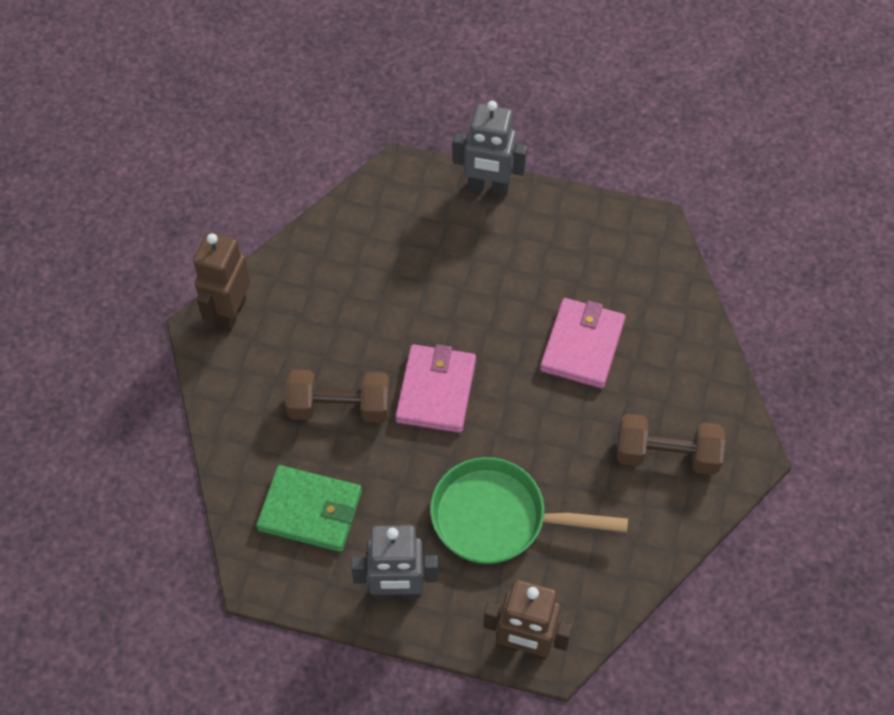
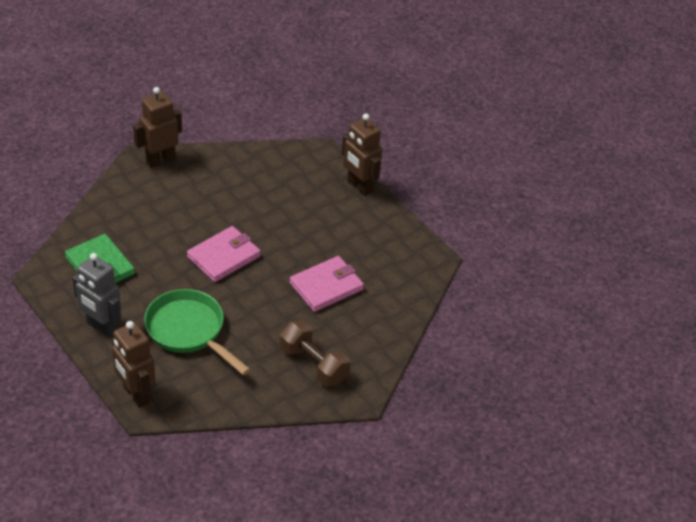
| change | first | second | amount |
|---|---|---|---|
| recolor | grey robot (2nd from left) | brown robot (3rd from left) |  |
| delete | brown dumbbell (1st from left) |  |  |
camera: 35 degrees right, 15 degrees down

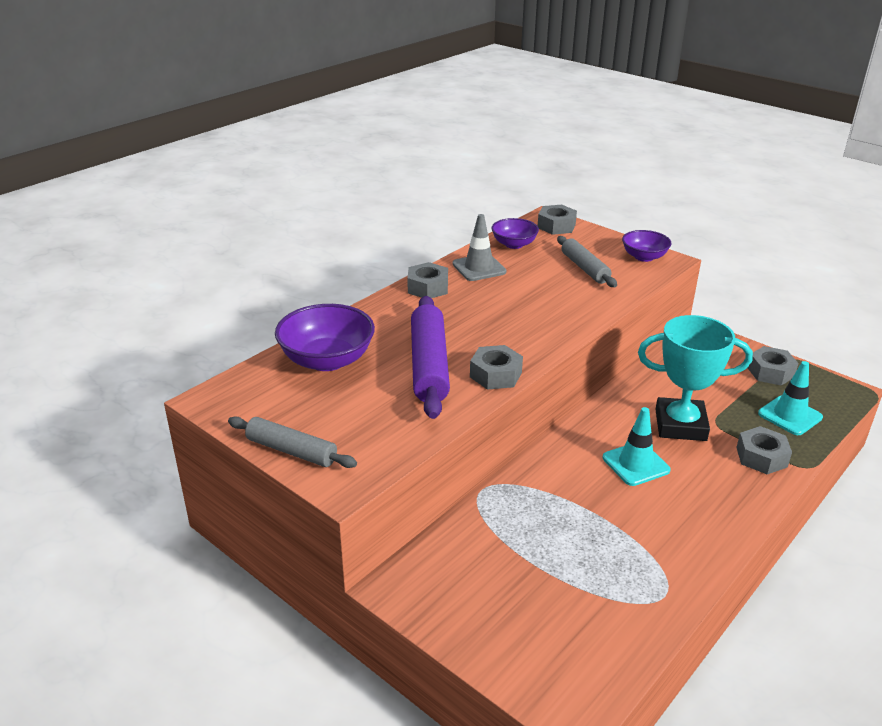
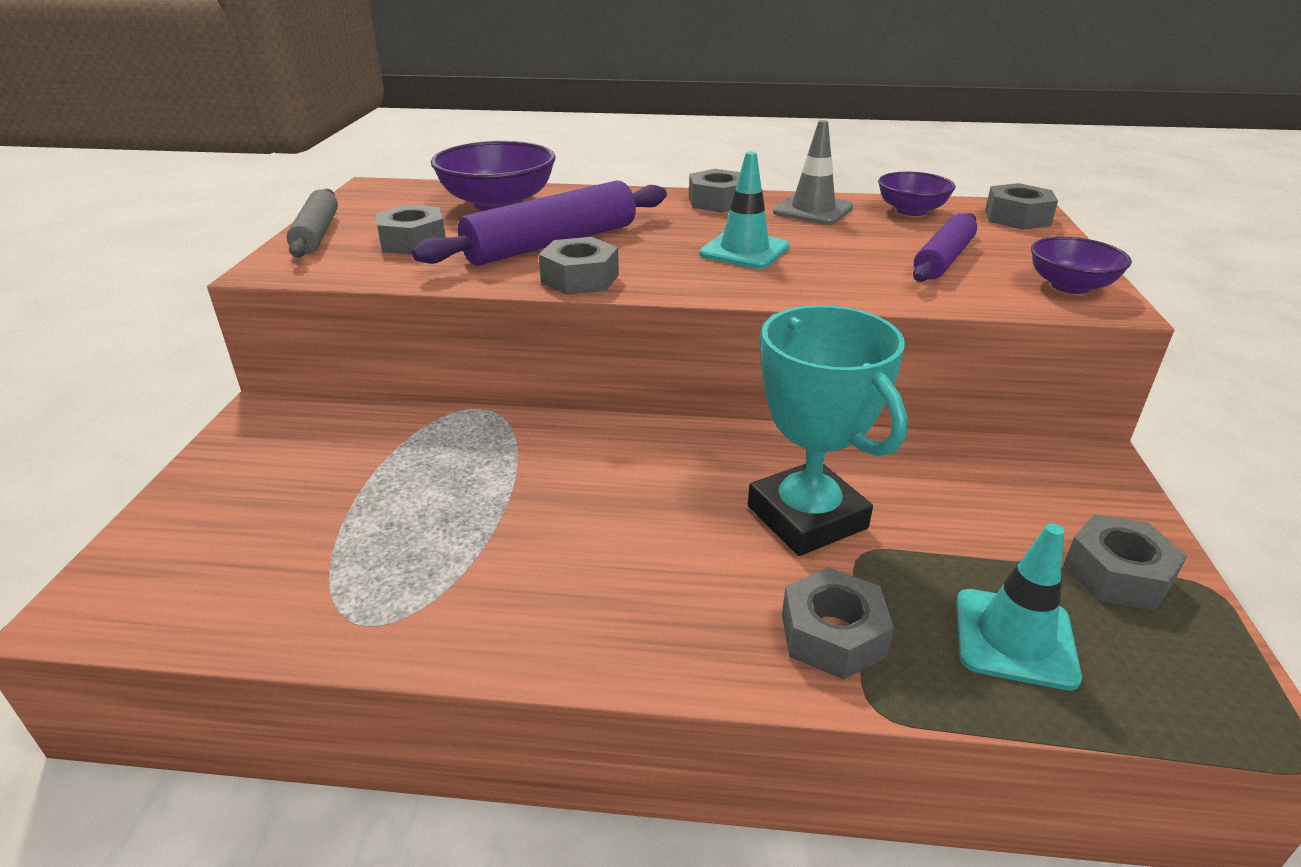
| change | first | second | amount |
|---|---|---|---|
| insert |  | grey nut (1st from left) |  |
| move | turquoise traffic cone (1st from left) |  |  |
| recolor | grey rolling pin (2nd from left) | purple rolling pin (2nd from left) |  |
camera: 55 degrees right, 0 degrees up

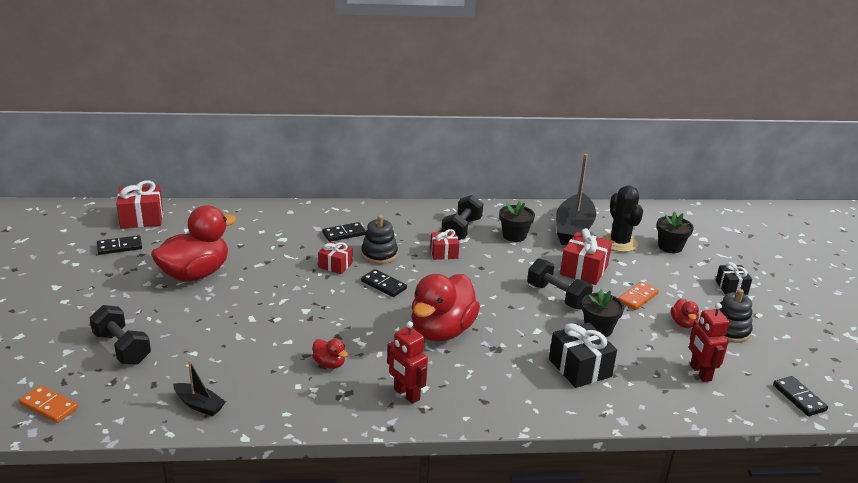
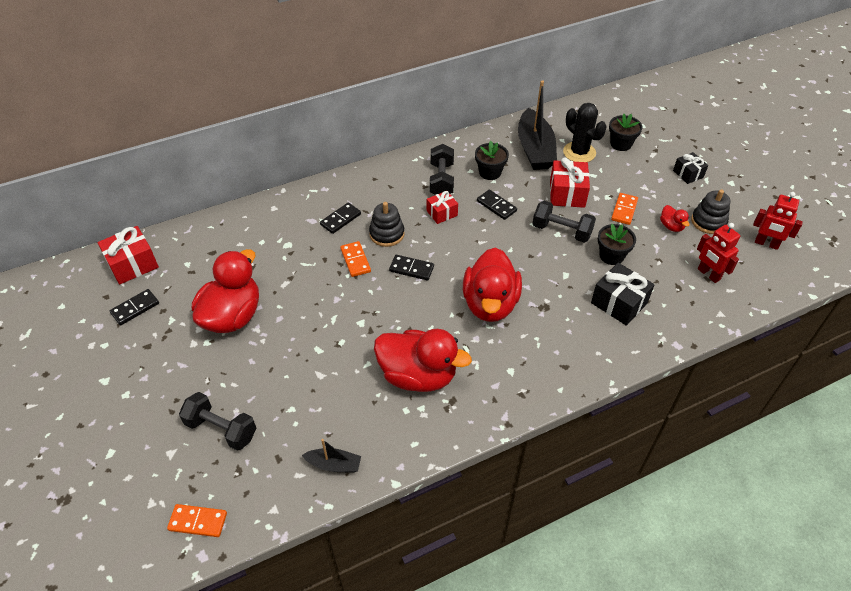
| change | first | second | amount |
|---|---|---|---|
| replace | red gift (2nd from left) | orange domino (2nd from left) |  |
| resize | red duck (2nd from left) |  | x2.33 |
| move | black domino (4th from left) |  |  |
| move | red robot (1st from left in the first image) | red robot (2nd from left) |  |
camera: 20 degrees left, 20 degrees up

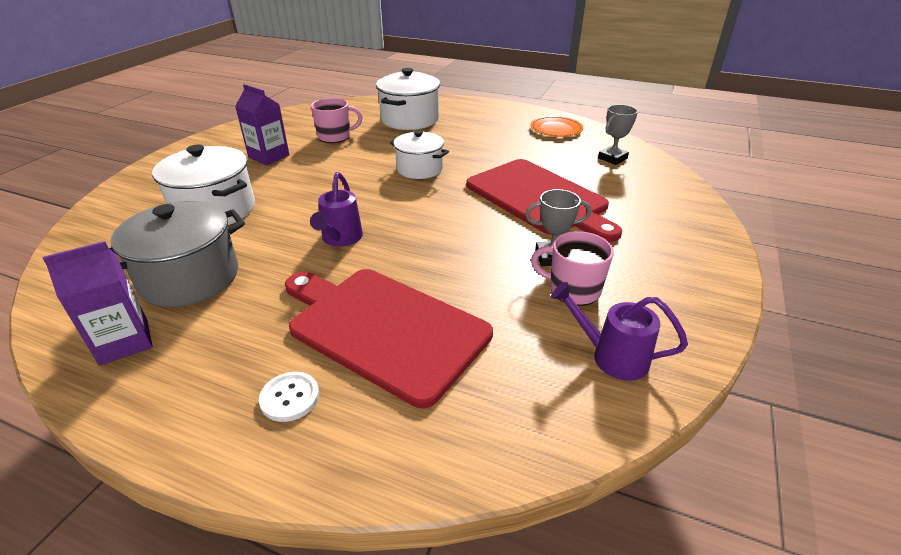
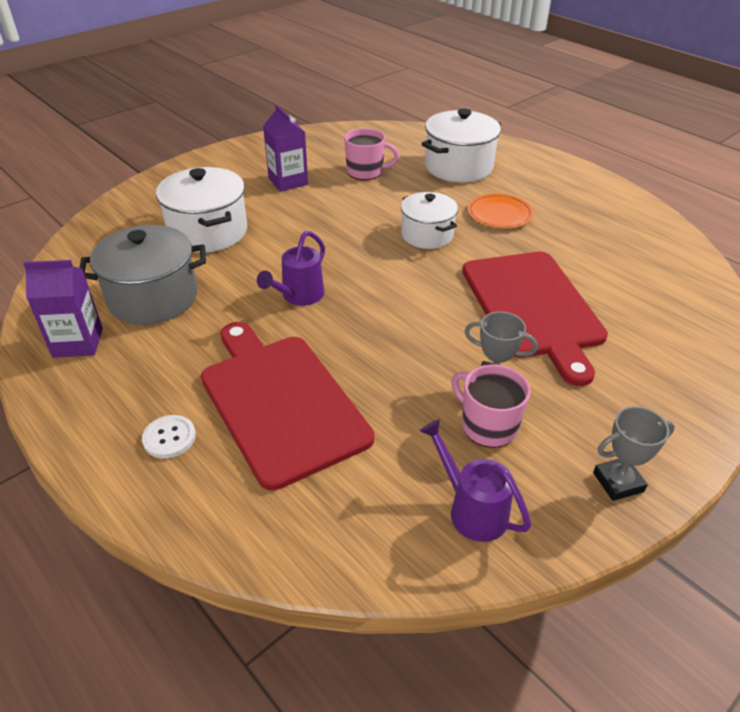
| change | first | second | amount |
|---|---|---|---|
| move | orange plate |  |  |
| move | grey trophy (2nd from left) |  |  |
camera: 25 degrees right, 5 degrees up

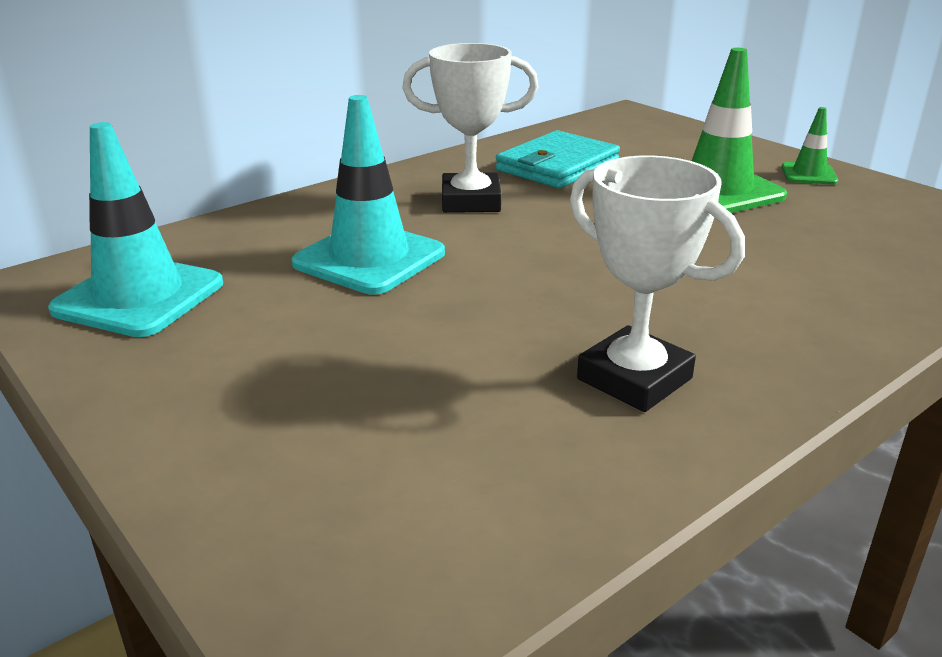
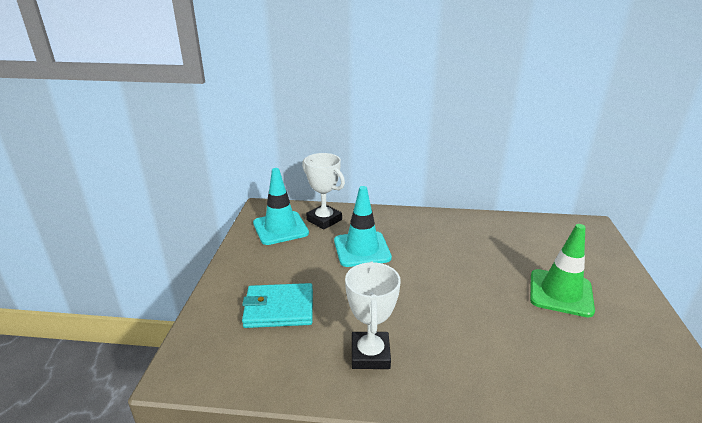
| change | first | second | amount |
|---|---|---|---|
| move | turquoise wallet |  |  |
| move | white trophy (1st from left) |  |  |
| delete | green traffic cone (2nd from left) |  |  |
camera: 45 degrees right, 0 degrees up

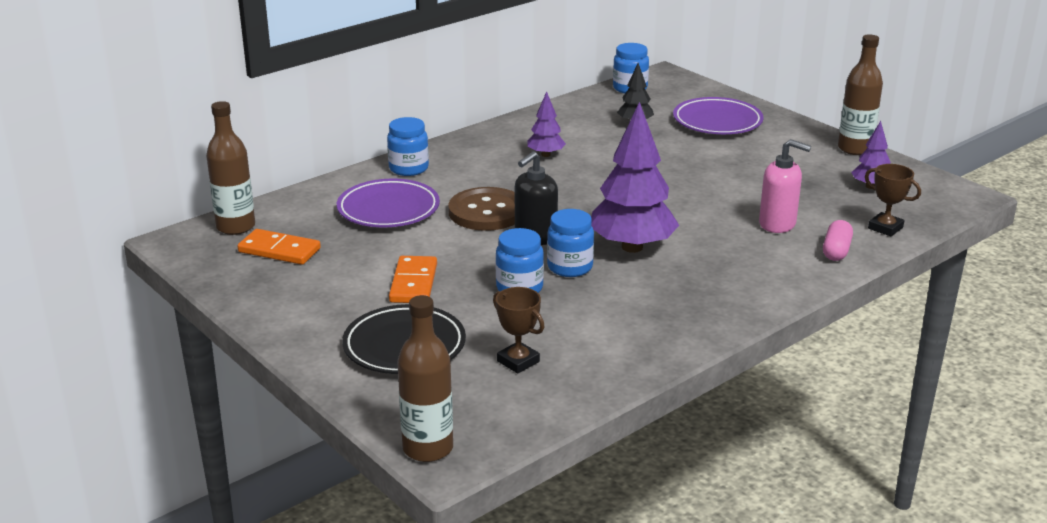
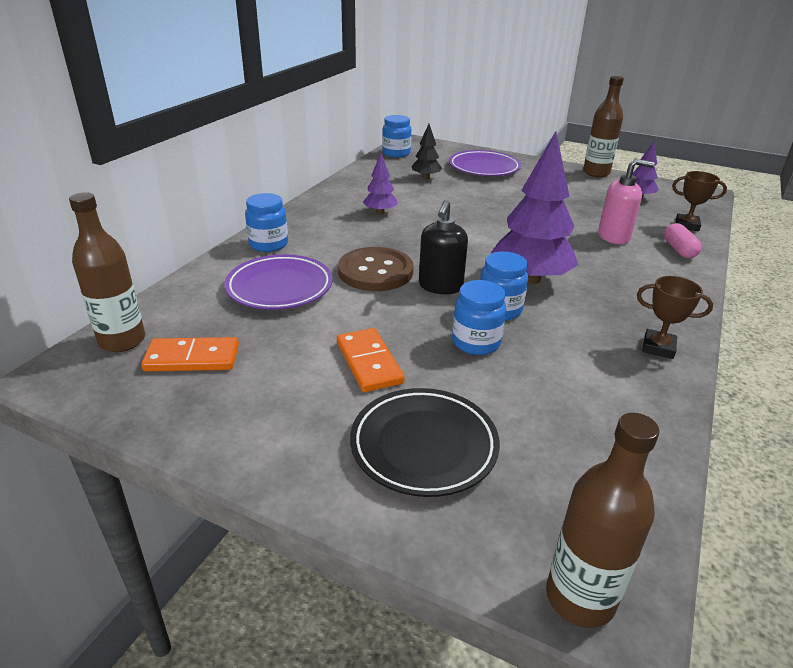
| change | first | second | amount |
|---|---|---|---|
| move | brown trophy (1st from left) |  |  |
camera: 25 degrees left, 5 degrees up

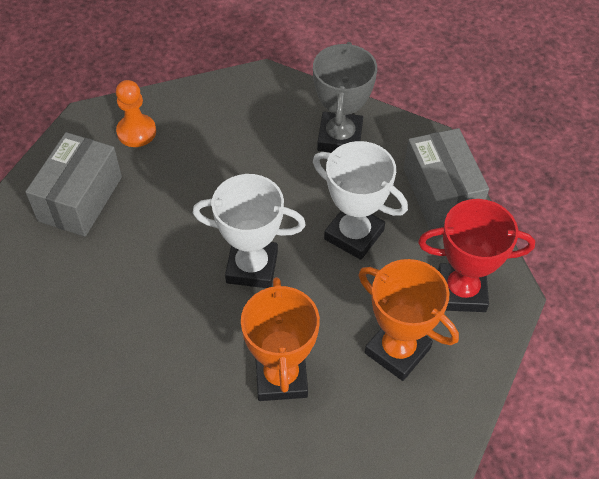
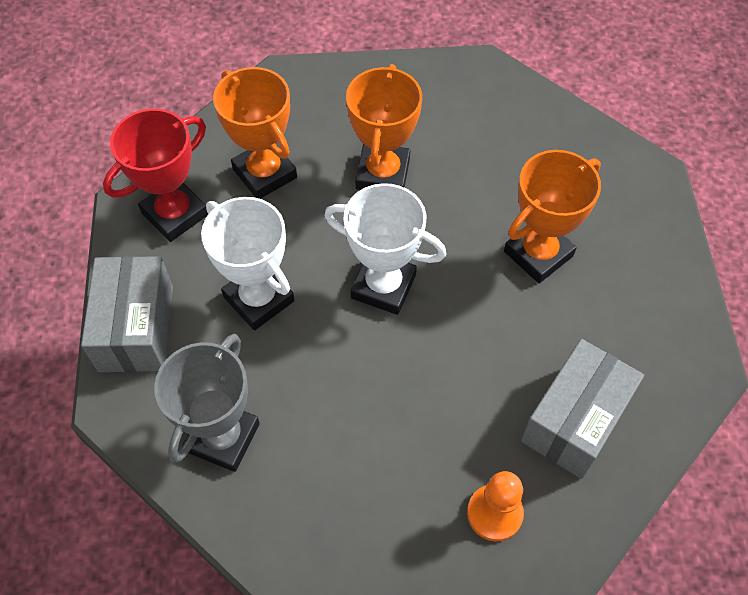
| change | first | second | amount |
|---|---|---|---|
| rotate | red trophy |  | 60 degrees counterclockwise |
| insert |  | orange trophy (3rd from left) |  |
camera: 165 degrees left, 5 degrees up

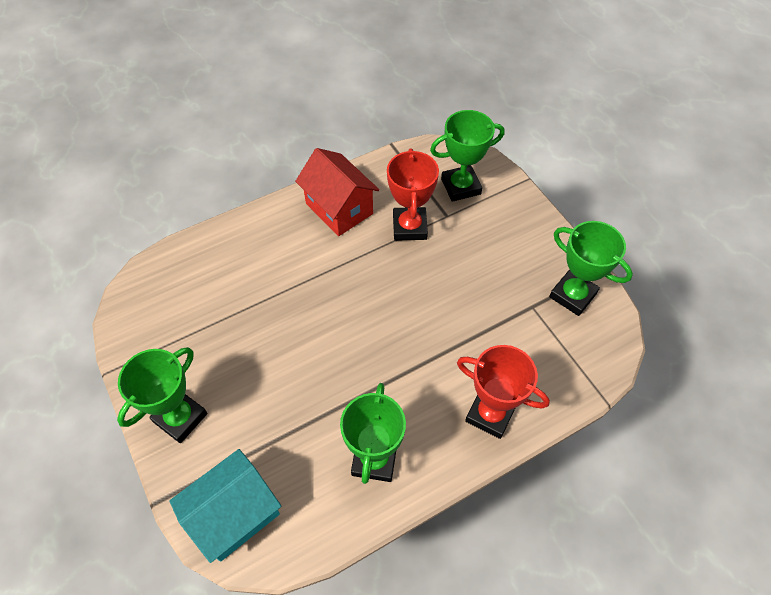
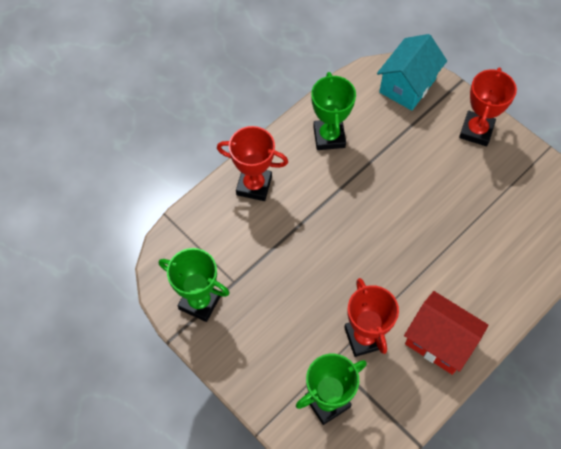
| change | first | second | amount |
|---|---|---|---|
| recolor | green trophy (1st from left) | red trophy (3rd from left) |  |
camera: 165 degrees right, 5 degrees up

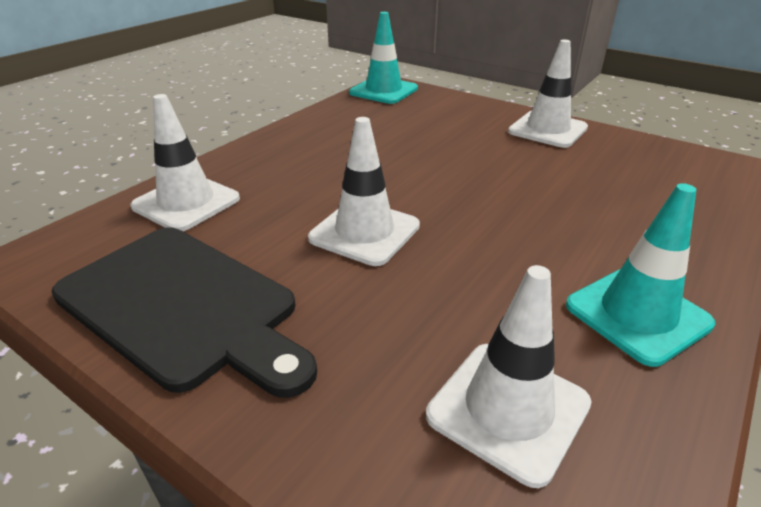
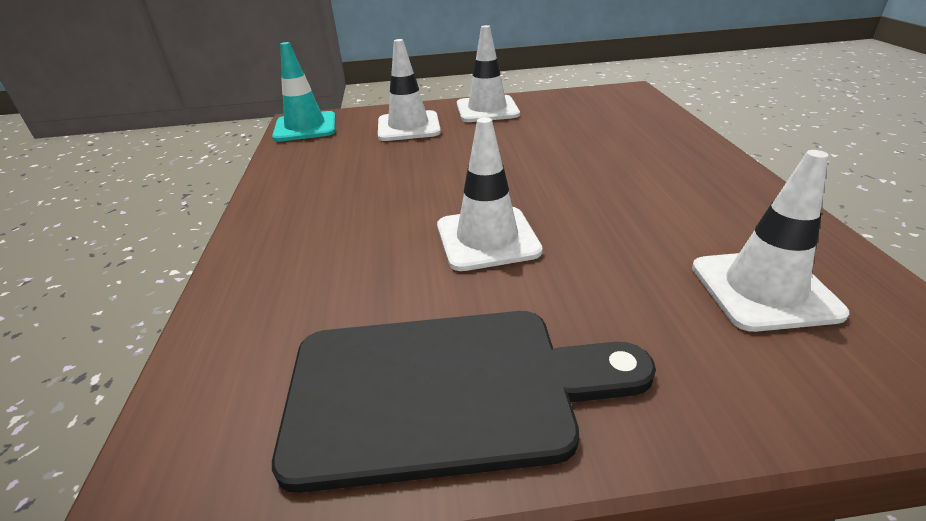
| change | first | second | amount |
|---|---|---|---|
| move | white traffic cone (1st from left) |  |  |
| delete | turquoise traffic cone (2nd from left) |  |  |
camera: 40 degrees left, 0 degrees up

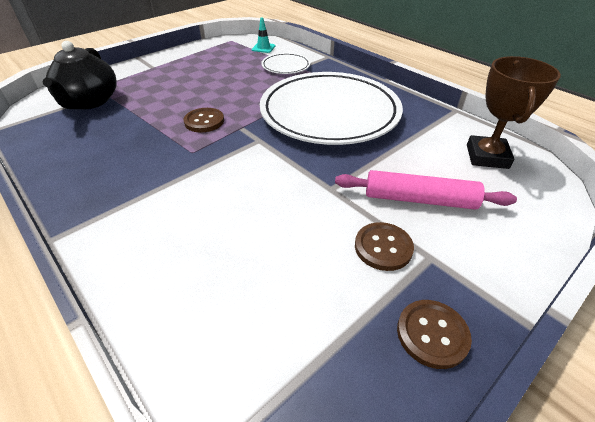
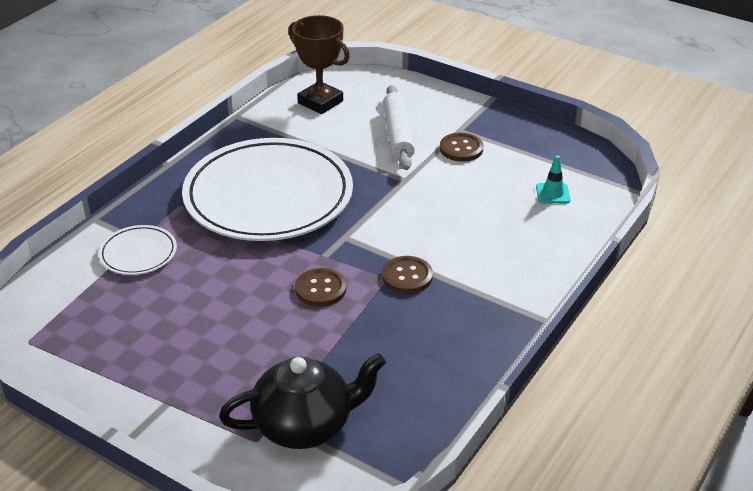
| change | first | second | amount |
|---|---|---|---|
| rotate | brown trophy |  | 45 degrees clockwise |
| move | brown button (3rd from left in the first image) | brown button (2nd from left) |  |
| recolor | pink rolling pin | white rolling pin |  |
| move | turquoise traffic cone |  |  |
camera: 105 degrees left, 5 degrees down

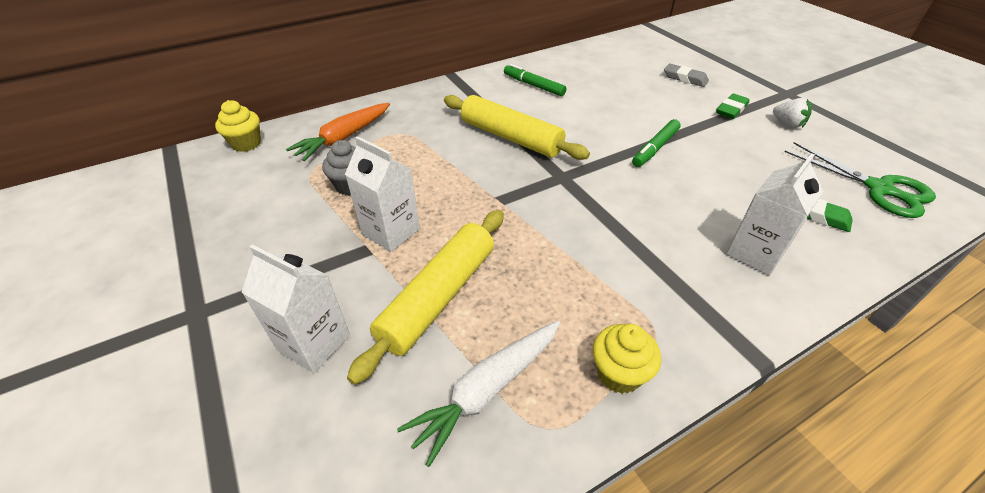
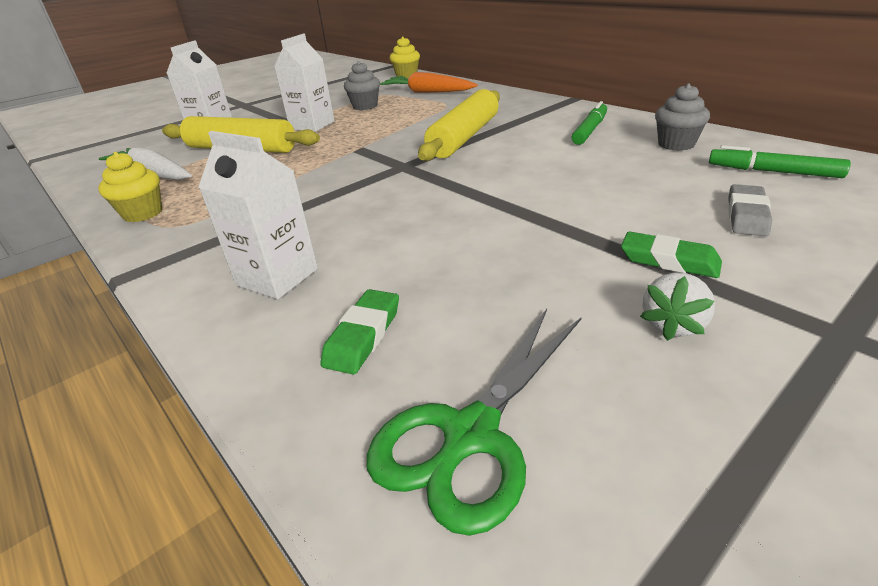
| change | first | second | amount |
|---|---|---|---|
| insert |  | grey cupcake (2nd from left) |  |
| move | green marker (2nd from left) |  |  |
camera: 80 degrees right, 10 degrees down

